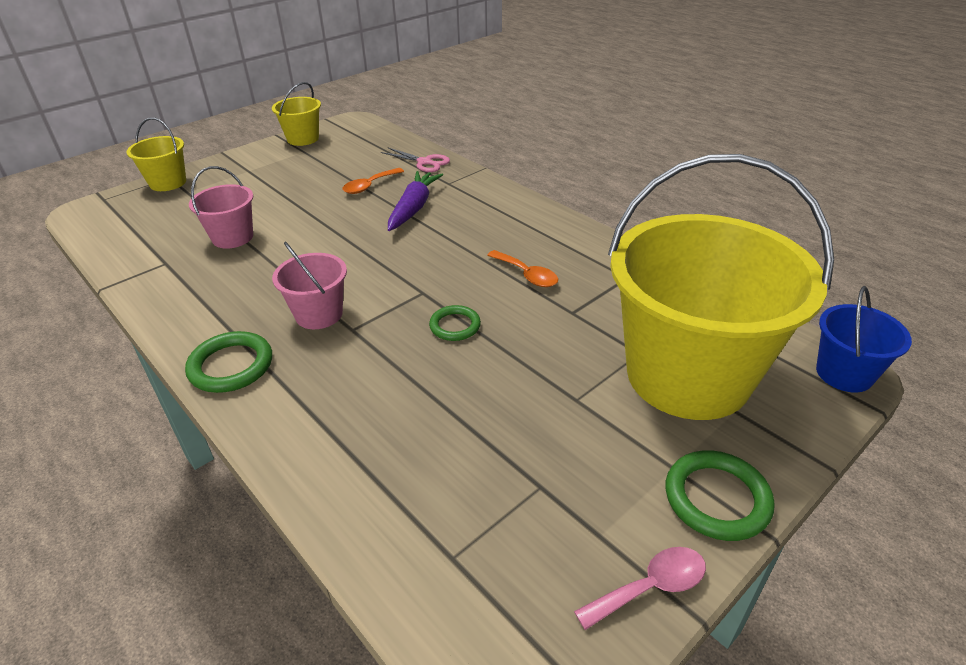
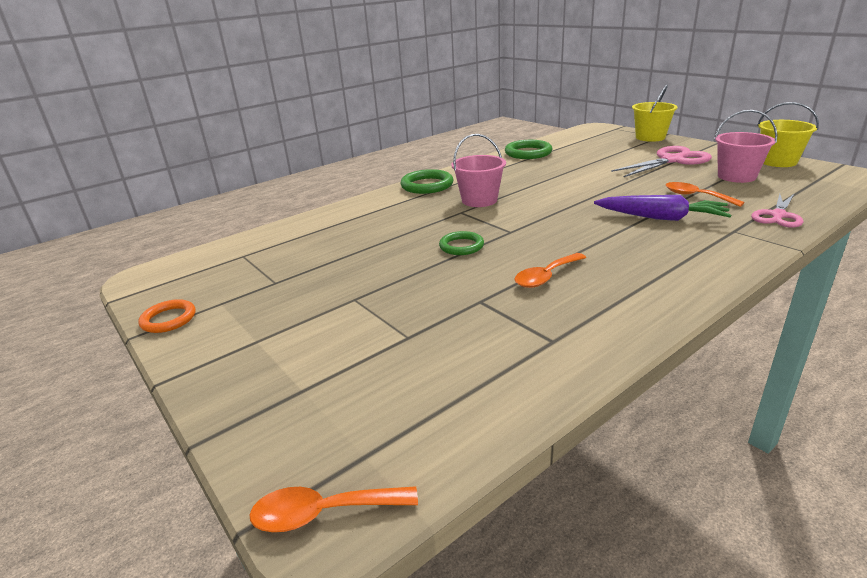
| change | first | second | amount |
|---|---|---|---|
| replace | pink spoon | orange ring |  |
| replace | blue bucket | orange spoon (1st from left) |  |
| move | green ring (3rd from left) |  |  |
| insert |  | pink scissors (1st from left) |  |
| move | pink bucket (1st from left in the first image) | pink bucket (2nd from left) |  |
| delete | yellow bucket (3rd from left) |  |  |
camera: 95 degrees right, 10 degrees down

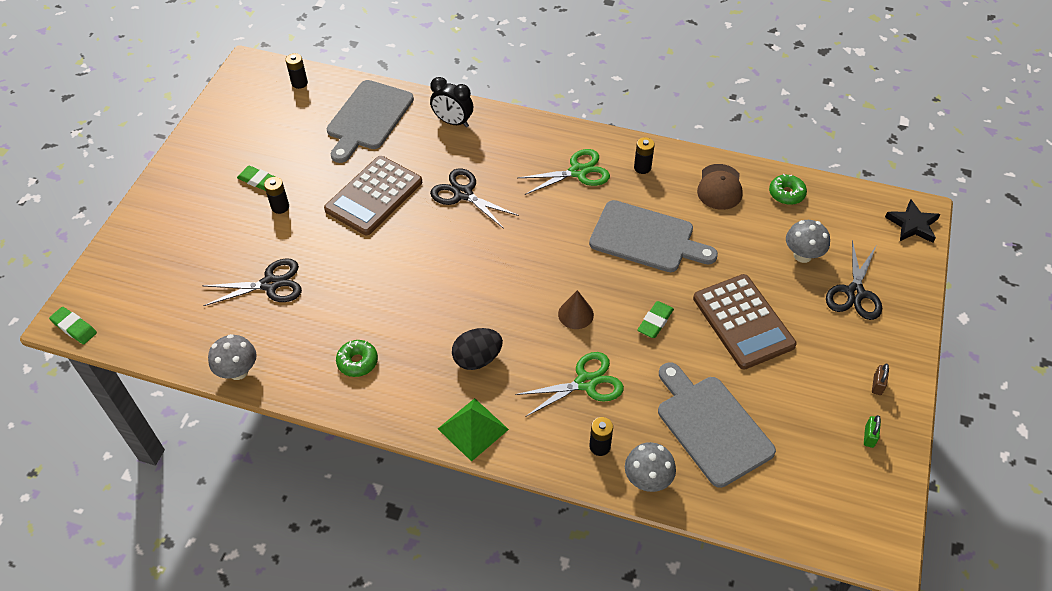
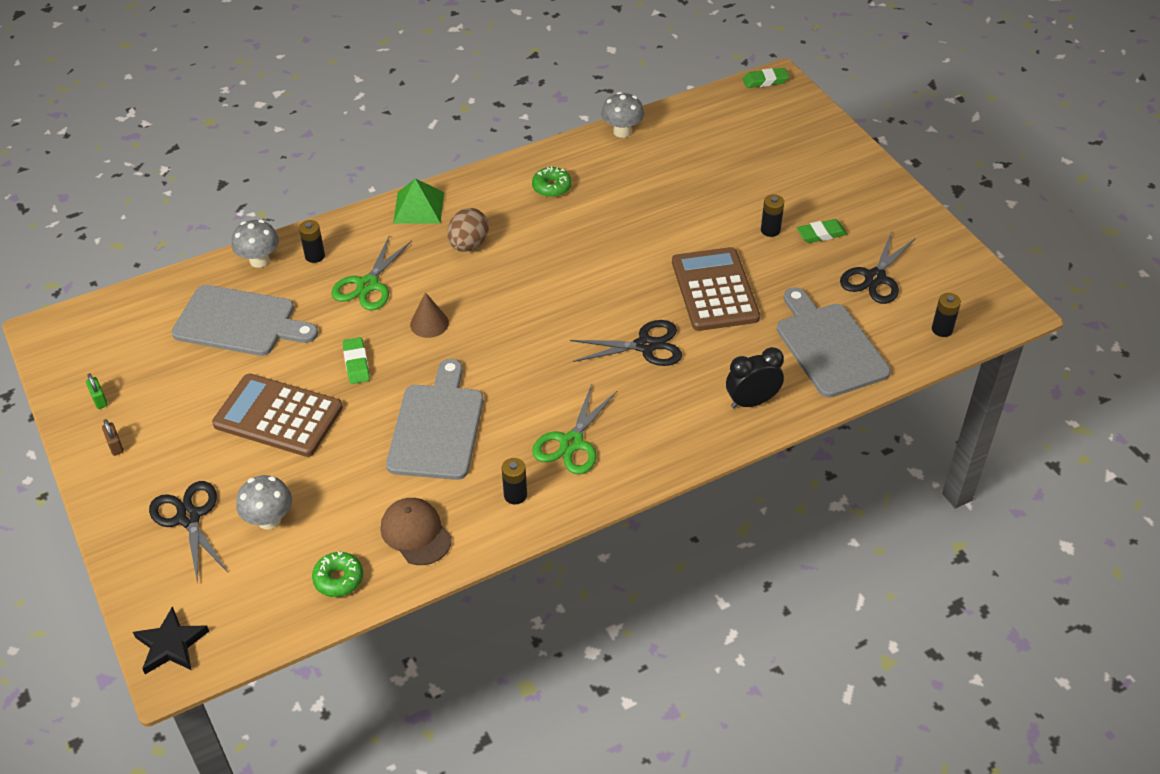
| change | first | second | amount |
|---|---|---|---|
| rotate | grey cutting board (2nd from left) |  | 120 degrees clockwise |
| recolor | black egg | brown egg |  |
| move | black scissors (1st from left in the first image) | black scissors (3rd from left) |  |
camera: 135 degrees right, 5 degrees down

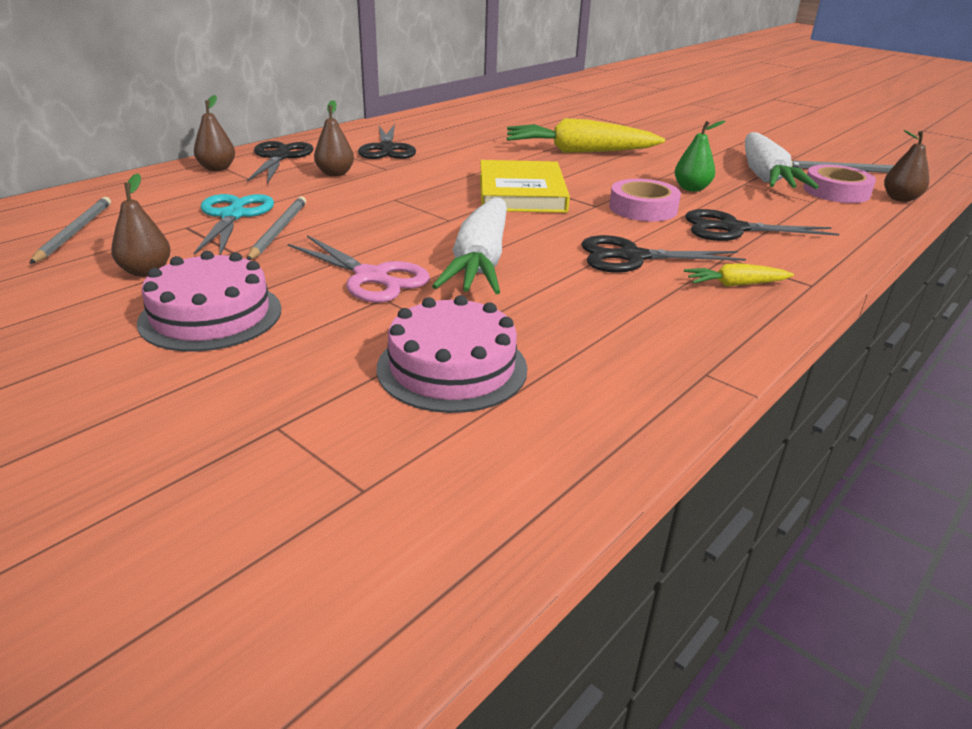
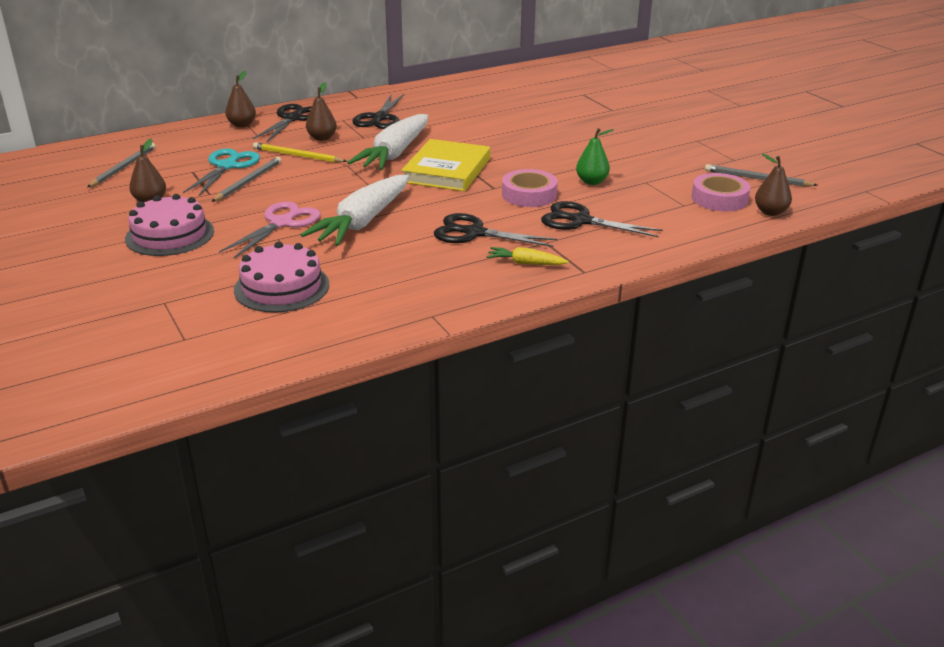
| change | first | second | amount |
|---|---|---|---|
| rotate | pink scissors |  | 120 degrees counterclockwise |
| insert |  | yellow pencil |  |
| move | white carrot (2nd from left) |  |  |
| delete | yellow carrot (1st from left) |  |  |
camera: 20 degrees right, 0 degrees up

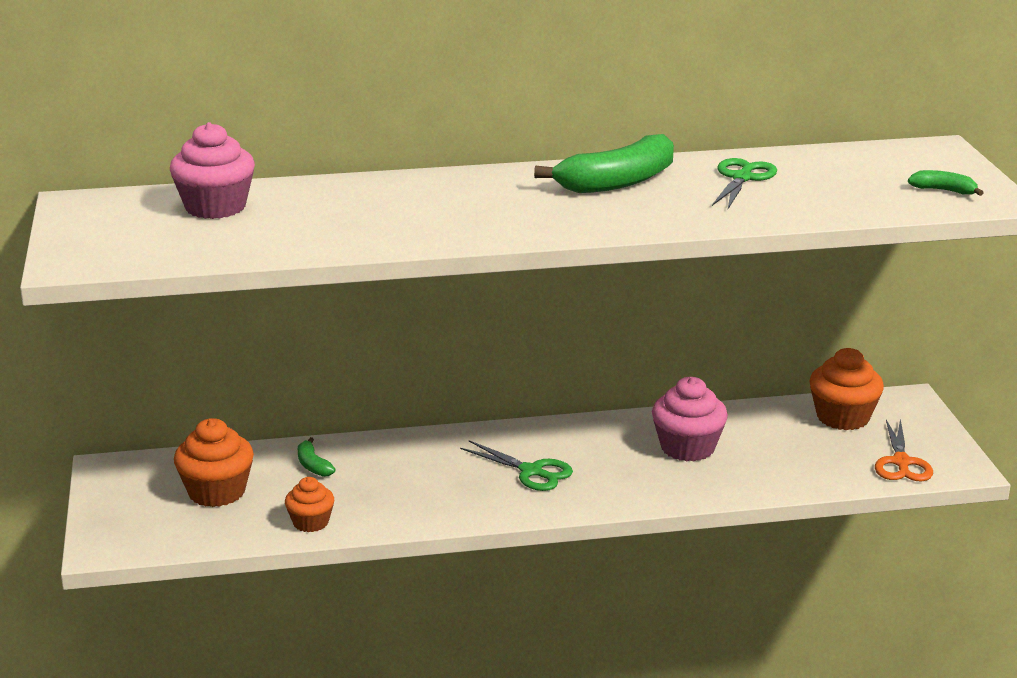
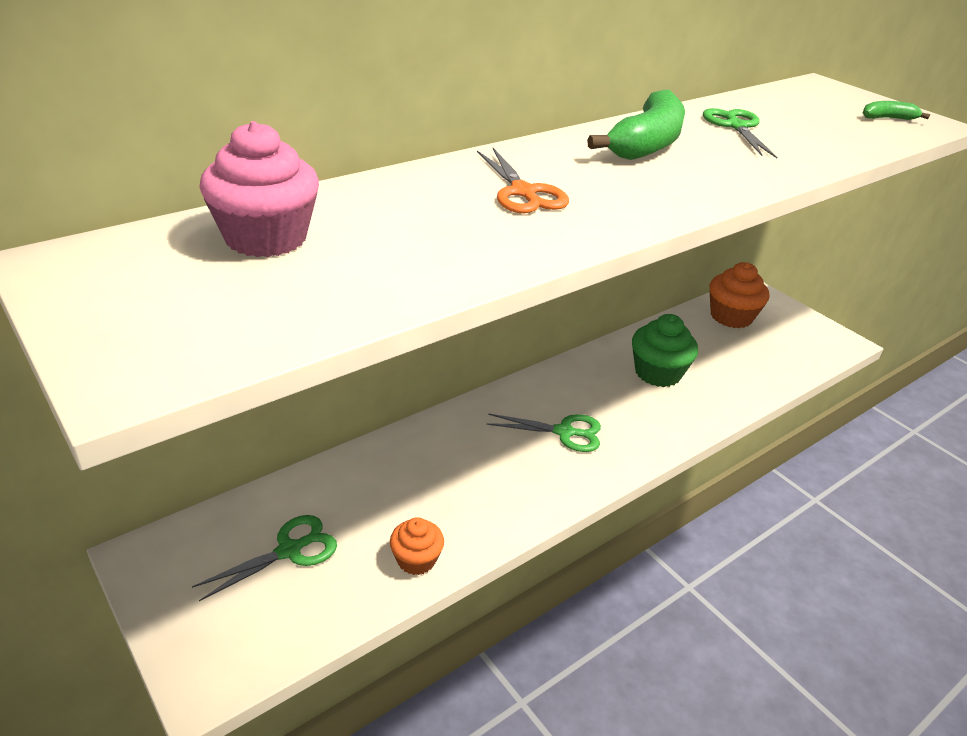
| change | first | second | amount |
|---|---|---|---|
| replace | orange cupcake (1st from left) | green scissors (1st from left) |  |
| move | orange scissors |  |  |
| recolor | pink cupcake (2nd from left) | green cupcake |  |
| delete | green banana (1st from left) |  |  |
camera: 30 degrees left, 10 degrees up

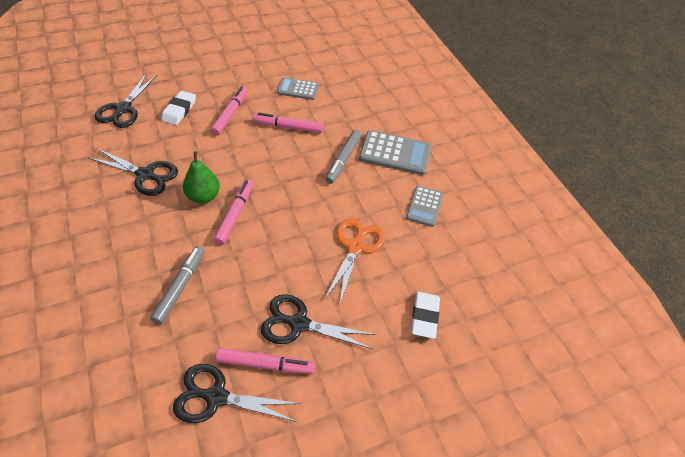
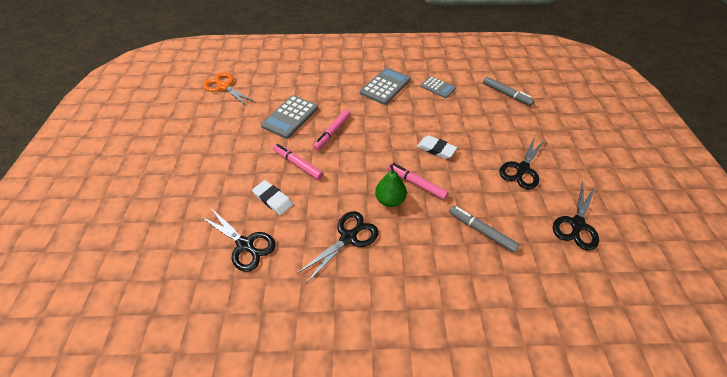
| change | first | second | amount |
|---|---|---|---|
| move | orange scissors |  |  |
| resize | grey calculator (1st from left) |  | x1.60 |
| move | white eraser (2nd from left) |  |  |
| move | grey marker (2nd from left) |  |  |
| delete | pink marker (3rd from left) |  |  |
camera: 65 degrees left, 0 degrees up

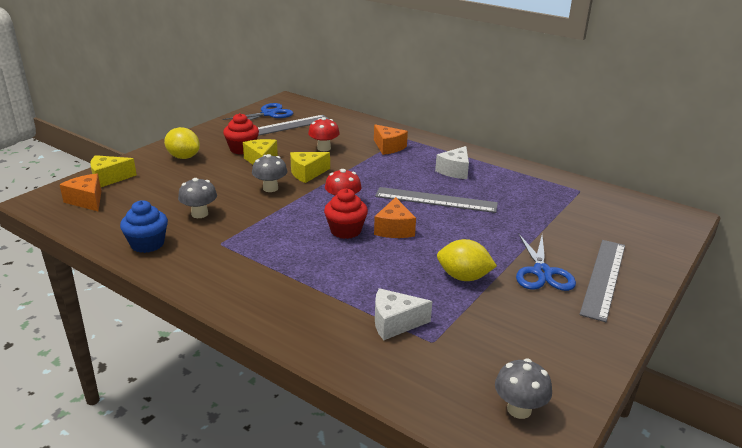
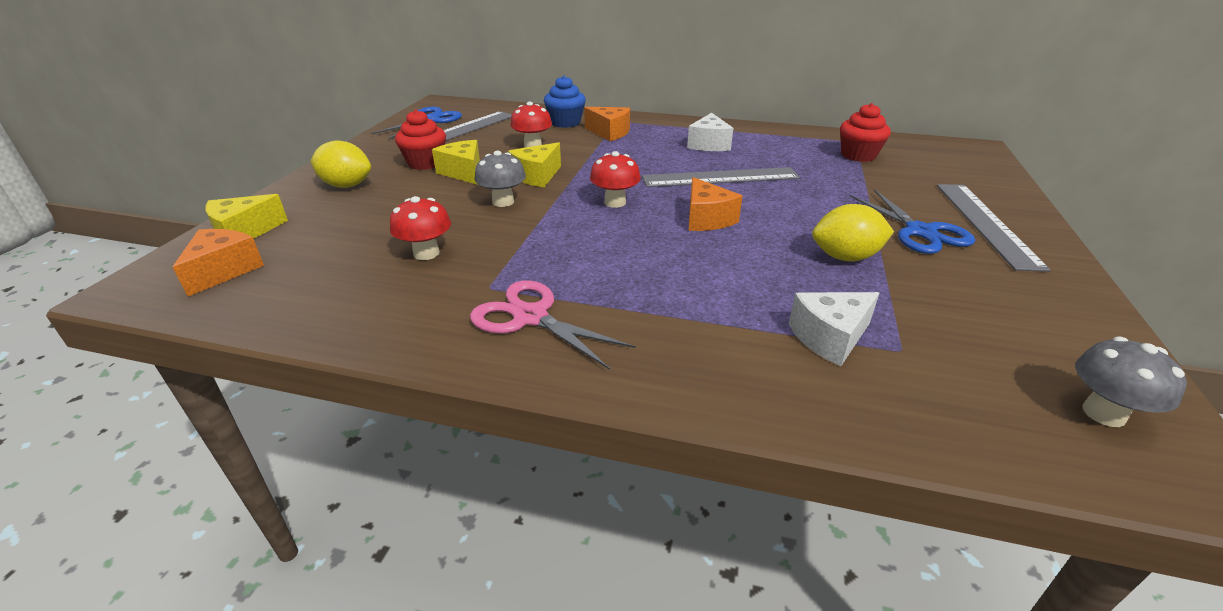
| change | first | second | amount |
|---|---|---|---|
| rotate | orange cheese (1st from left) |  | 75 degrees clockwise |
| recolor | grey mushroom (1st from left) | red mushroom (1st from left) |  |
| insert |  | pink scissors |  |
| move | blue cupcake |  |  |
| move | red cupcake (2nd from left) |  |  |
camera: 20 degrees left, 5 degrees up

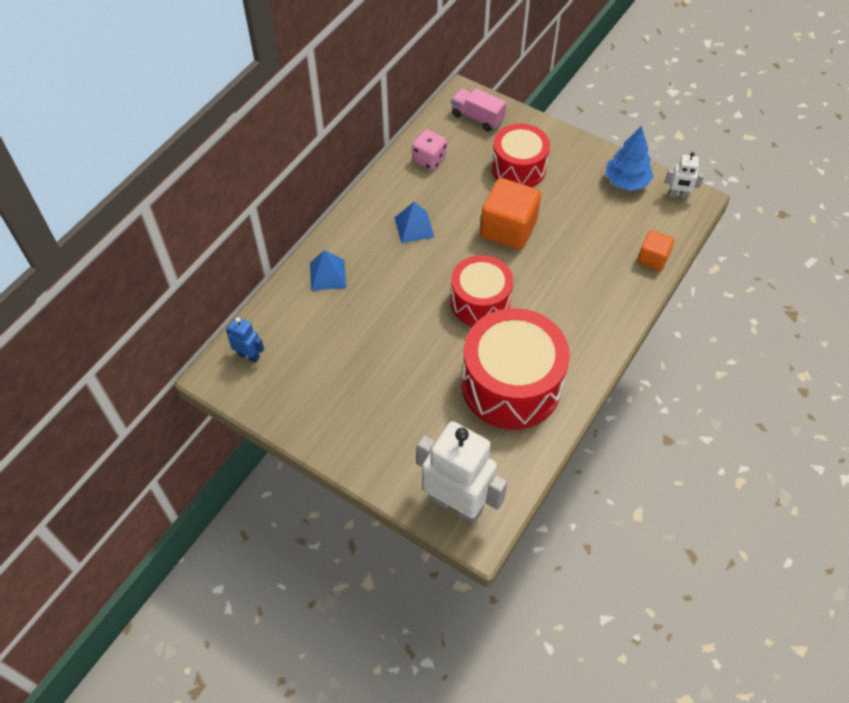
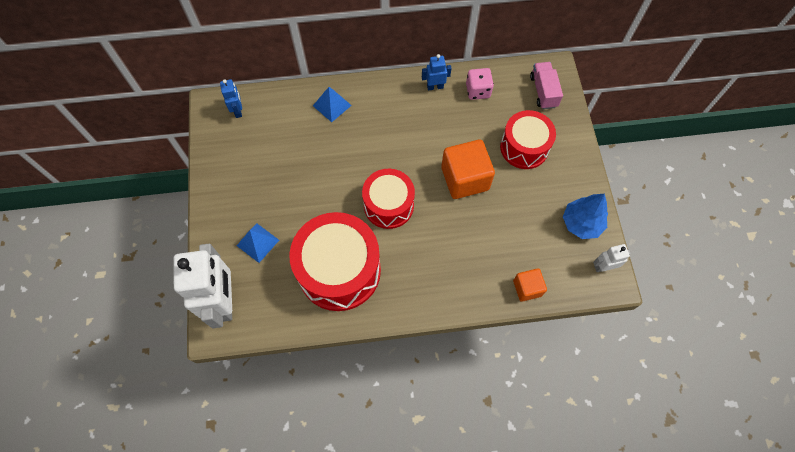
| change | first | second | amount |
|---|---|---|---|
| move | blue pyramid (2nd from left in the first image) | blue pyramid (1st from left) |  |
| insert |  | blue robot (2nd from left) |  |
| rotate | white robot (2nd from left) |  | 105 degrees clockwise |
camera: 50 degrees right, 10 degrees up

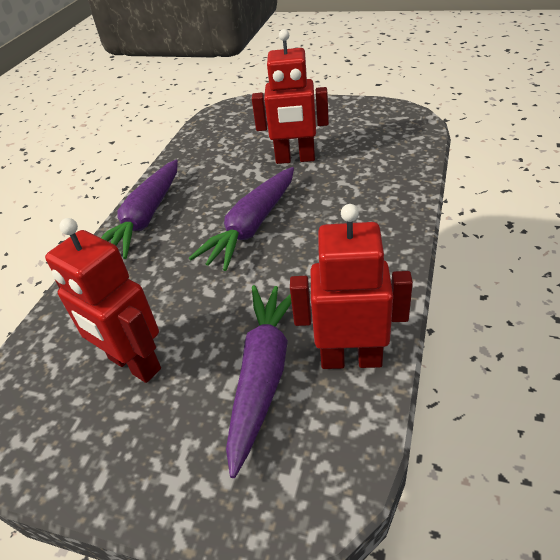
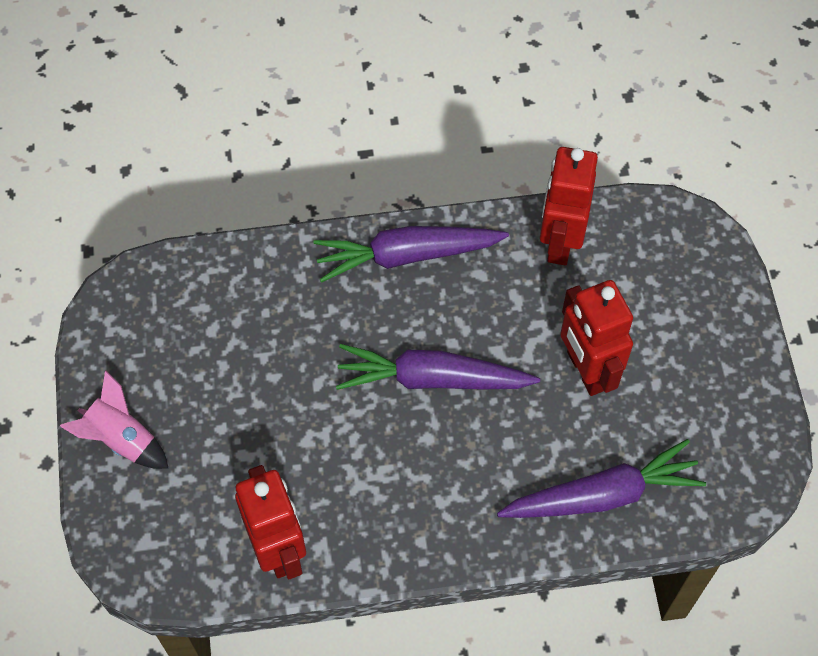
| change | first | second | amount |
|---|---|---|---|
| insert |  | pink rocket |  |
| move | purple carrot (3rd from left) |  |  |
| move | red robot (1st from left in the first image) | red robot (2nd from left) |  |
camera: 60 degrees right, 20 degrees up

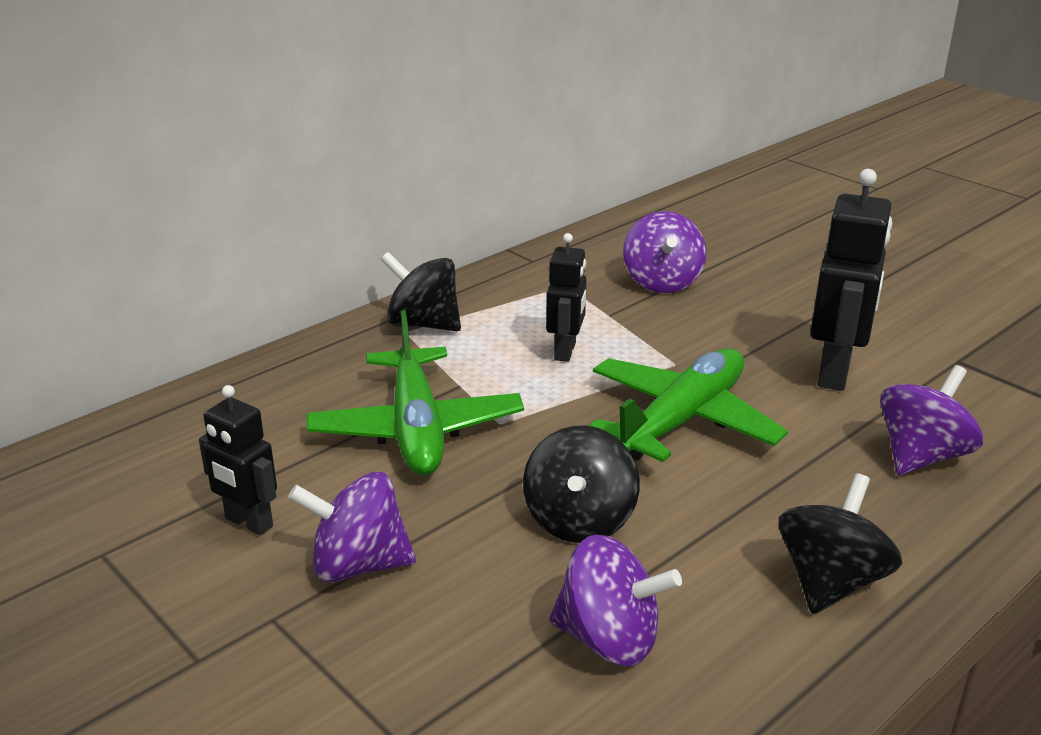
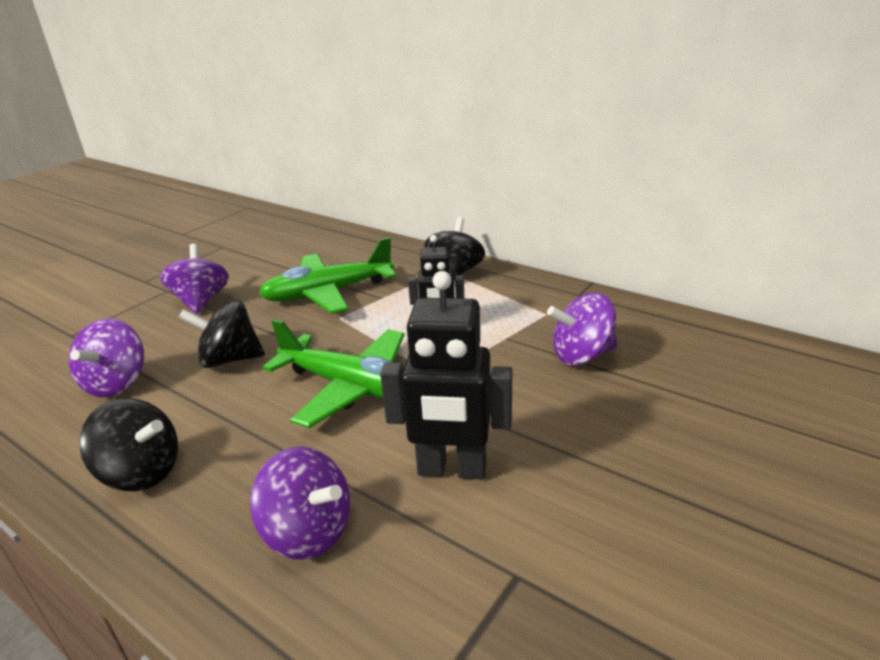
| change | first | second | amount |
|---|---|---|---|
| delete | black robot (1st from left) |  |  |
camera: 80 degrees right, 0 degrees up

